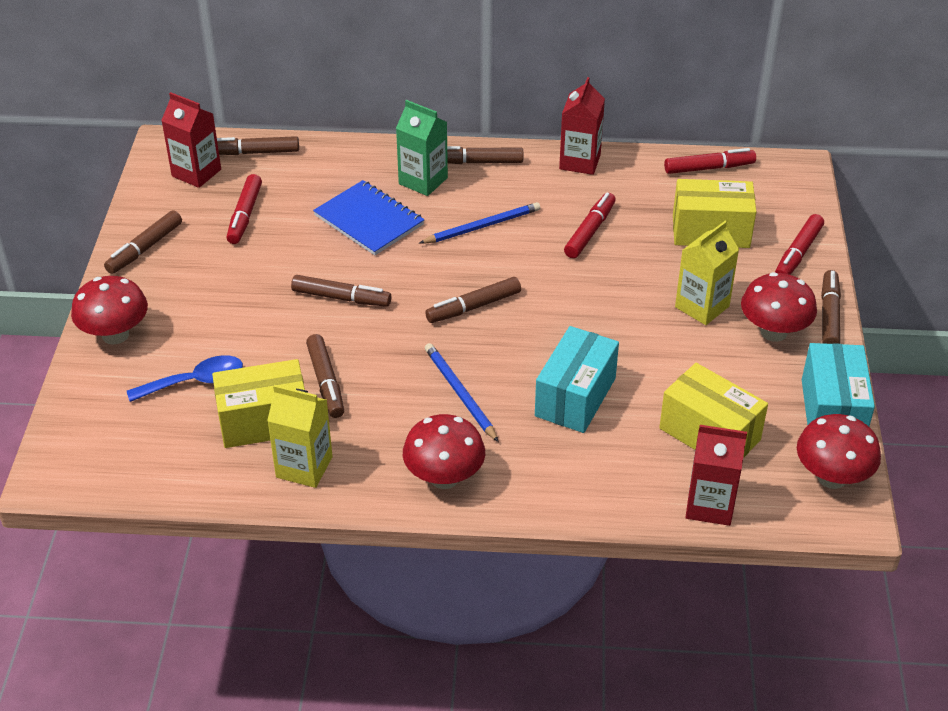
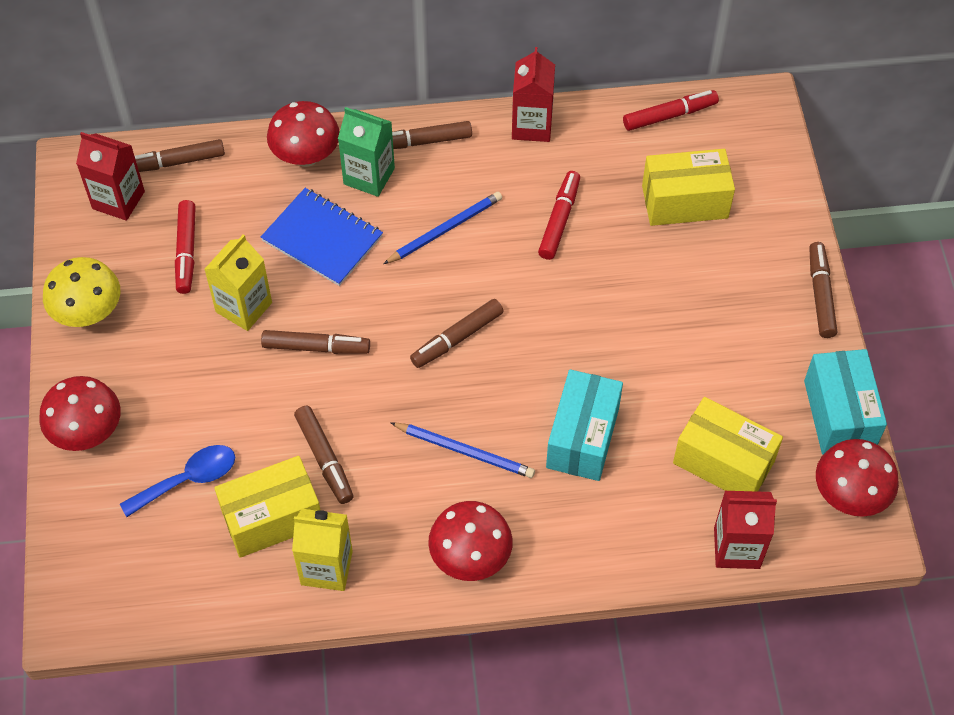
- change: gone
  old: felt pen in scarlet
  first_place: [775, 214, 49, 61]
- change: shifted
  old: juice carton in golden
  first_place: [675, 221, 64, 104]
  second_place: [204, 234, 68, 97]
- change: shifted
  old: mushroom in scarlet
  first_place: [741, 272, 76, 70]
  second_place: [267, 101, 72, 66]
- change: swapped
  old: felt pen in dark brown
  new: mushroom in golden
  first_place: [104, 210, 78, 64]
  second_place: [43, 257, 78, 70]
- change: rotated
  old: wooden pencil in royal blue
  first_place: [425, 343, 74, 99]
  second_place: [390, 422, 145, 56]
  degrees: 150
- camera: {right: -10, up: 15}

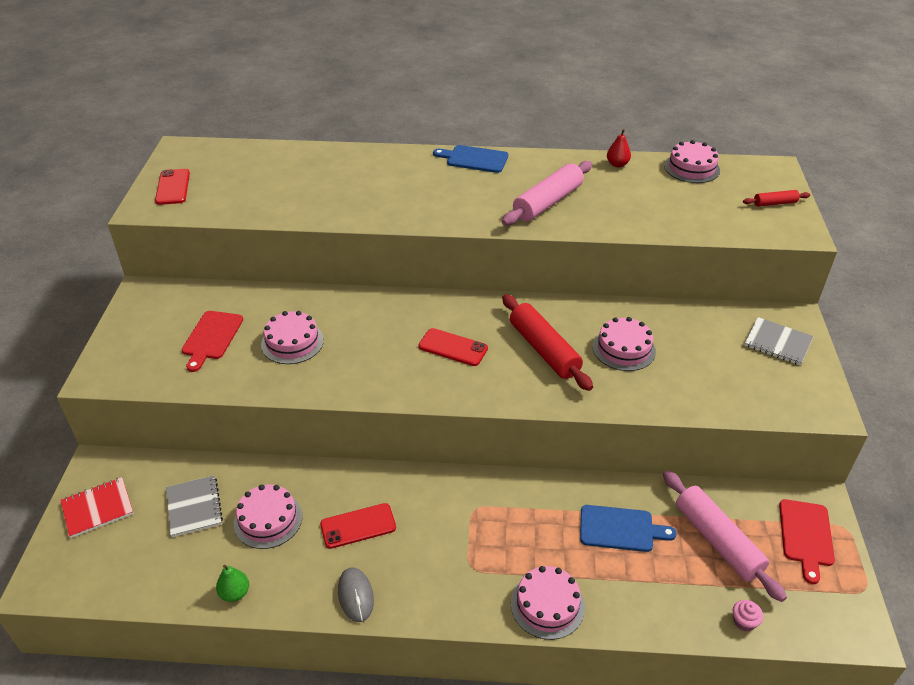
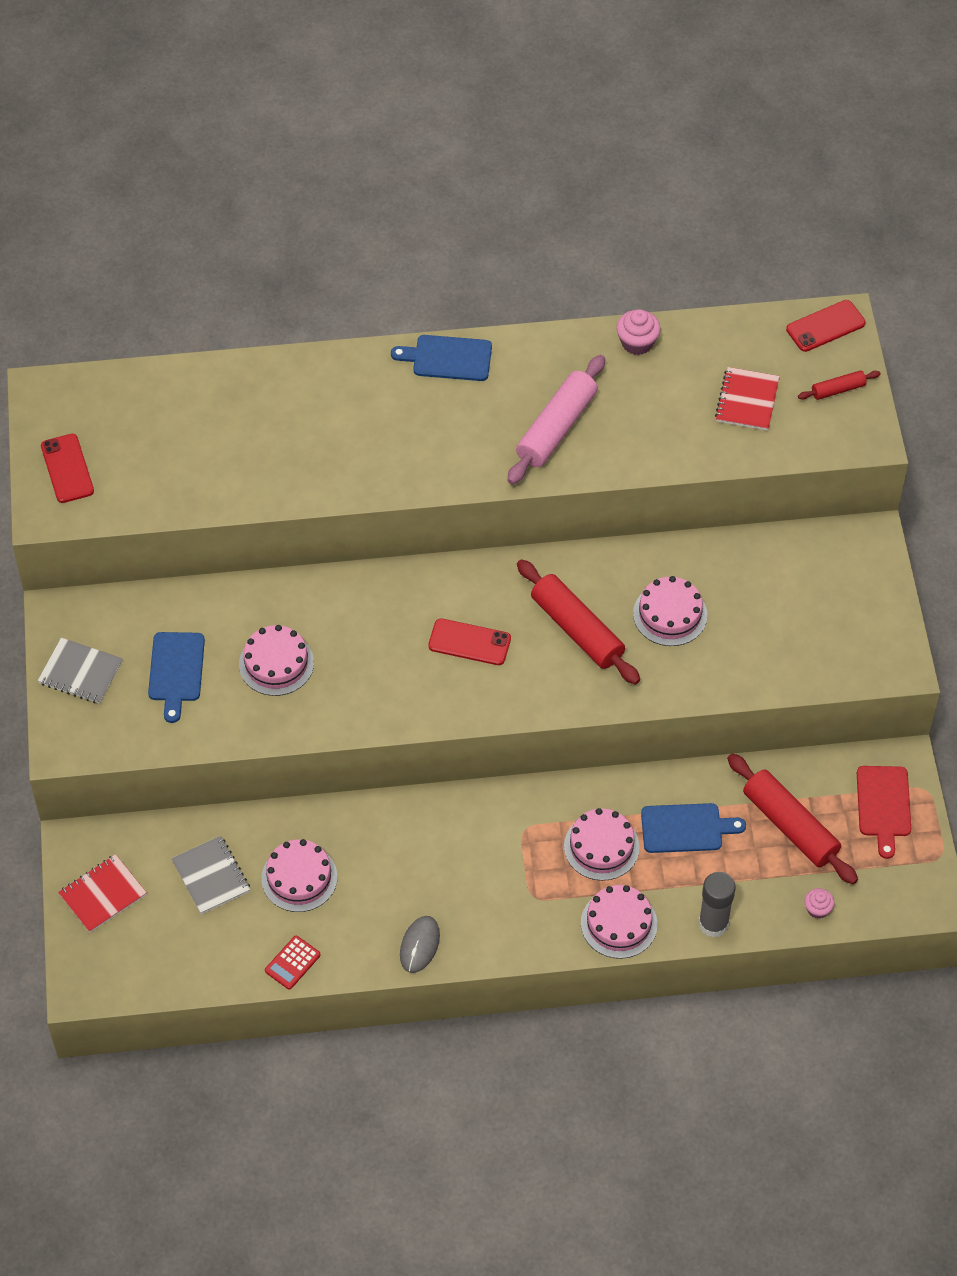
- change: new
  new: glue in grey
  second_place: [698, 872, 38, 65]
- change: new
  new: exercise book in scarlet
  second_place: [715, 367, 65, 64]
- change: shifted
  old: smartphone in scarlet
  first_place: [320, 503, 76, 46]
  second_place: [786, 300, 80, 52]
- change: shifted
  old: gateau in rose-pink
  first_place: [664, 140, 56, 43]
  second_place: [564, 808, 76, 73]
- change: shifted
  old: exercise book in grey
  first_place: [744, 317, 69, 48]
  second_place: [38, 638, 85, 66]
- change: swapped
  old: pear in leaf-green
  new: adding machine in scarlet
  first_place: [216, 565, 33, 37]
  second_place: [265, 936, 56, 53]
- change: swapped
  old: pear in scarlet
  new: muffin in rose-pink
  first_place: [607, 129, 24, 38]
  second_place: [616, 309, 45, 46]
- change: repainted
  old: bread board in scarlet
  new: bread board in royal blue
  first_place: [182, 311, 61, 61]
  second_place: [148, 632, 57, 91]
- change: repainted
  old: pastry roller in rose-pink
  new: pastry roller in scarlet
  first_place: [663, 471, 124, 131]
  second_place: [727, 753, 131, 131]
- change: rotated
  old: mouse in grey
  first_place: [338, 567, 36, 55]
  second_place: [400, 916, 40, 57]
  degrees: 45
- camera: {right: -10, up: 15}

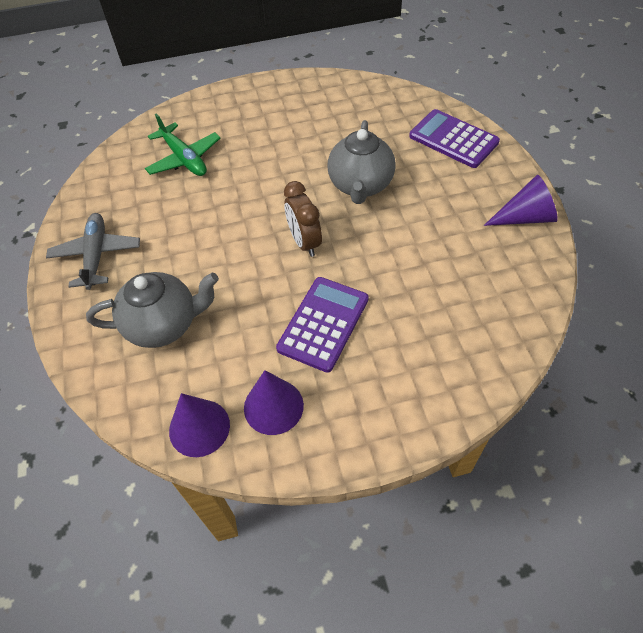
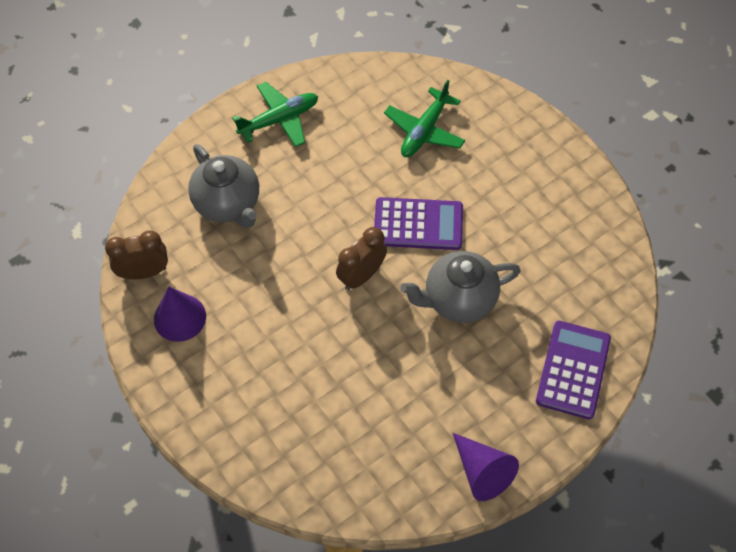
- change: shifted
  old: adding machine in royal purple
  first_place: [276, 277, 93, 96]
  second_place: [374, 197, 89, 53]
- change: swapped
  old: cone shape in royal purple
  new: alarm clock in dark brown
  first_place: [169, 393, 61, 64]
  second_place: [105, 231, 63, 48]
- change: repainted
  old: plane in grey
  new: plane in leaf-green
  first_place: [46, 213, 94, 77]
  second_place: [232, 82, 86, 65]
- camera: {right: 65, up: 5}

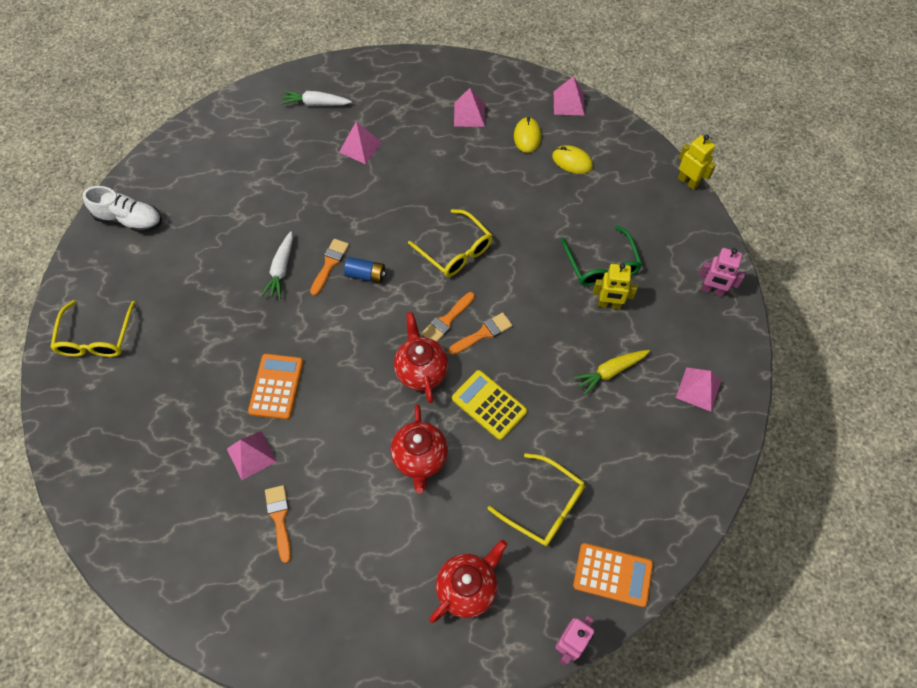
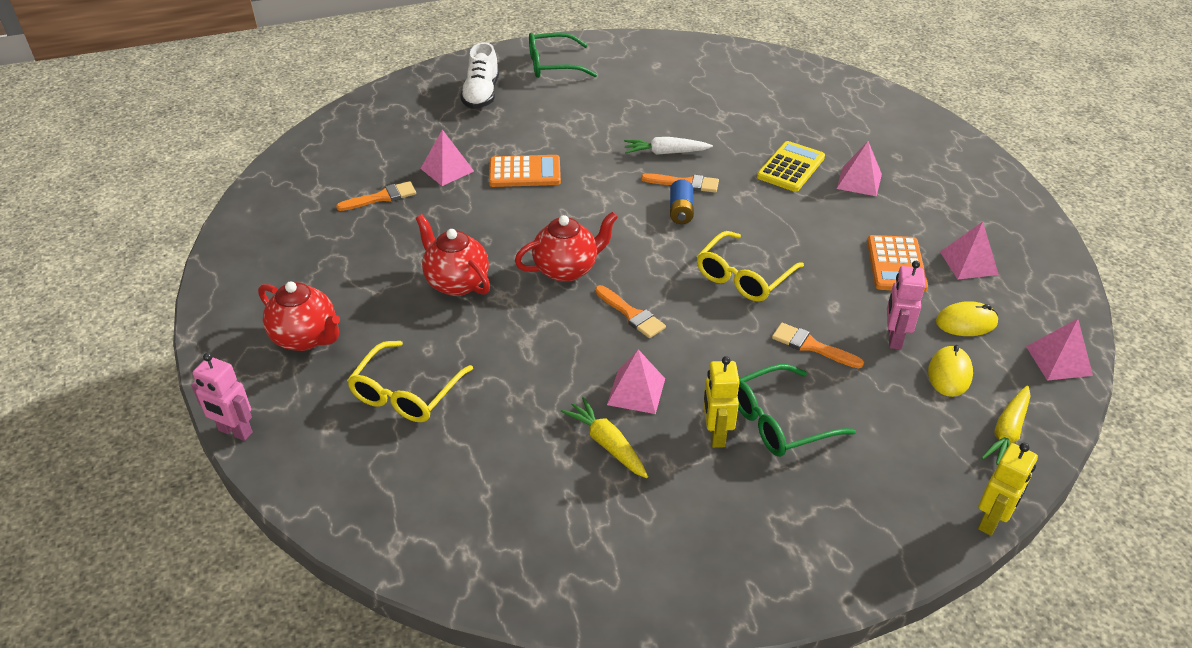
- change: gone
  old: carrot in pure white
  first_place: [281, 90, 71, 16]
- change: new
  new: carrot in golden
  second_place: [981, 386, 49, 79]
- change: shifted
  old: shoe in pure white
  first_place: [83, 186, 79, 47]
  second_place: [460, 42, 39, 67]
- change: shifted
  old: brush in orange-coloured
  first_place: [422, 292, 53, 50]
  second_place: [772, 323, 92, 46]
- change: shifted
  old: adding machine in golden
  first_place: [452, 370, 75, 70]
  second_place: [757, 141, 68, 51]
- change: shifted
  old: adding machine in orange-coloured
  first_place: [573, 543, 80, 64]
  second_place: [867, 235, 61, 57]
- change: shifted
  old: pyramid shape in rose-pink
  first_place: [676, 367, 45, 45]
  second_place: [607, 349, 58, 65]
- change: shifted
  old: toy robot in rose-pink
  first_place: [698, 248, 47, 49]
  second_place: [887, 261, 38, 89]
- change: repainted
  old: glasses in golden
  new: glasses in leaf-green
  first_place: [50, 300, 86, 57]
  second_place: [529, 32, 68, 46]
- change: rotated
  old: teapot in scarlet
  first_place: [390, 405, 58, 88]
  second_place: [416, 214, 74, 82]
  degrees: 60
- camera: {right: 80, up: -20}

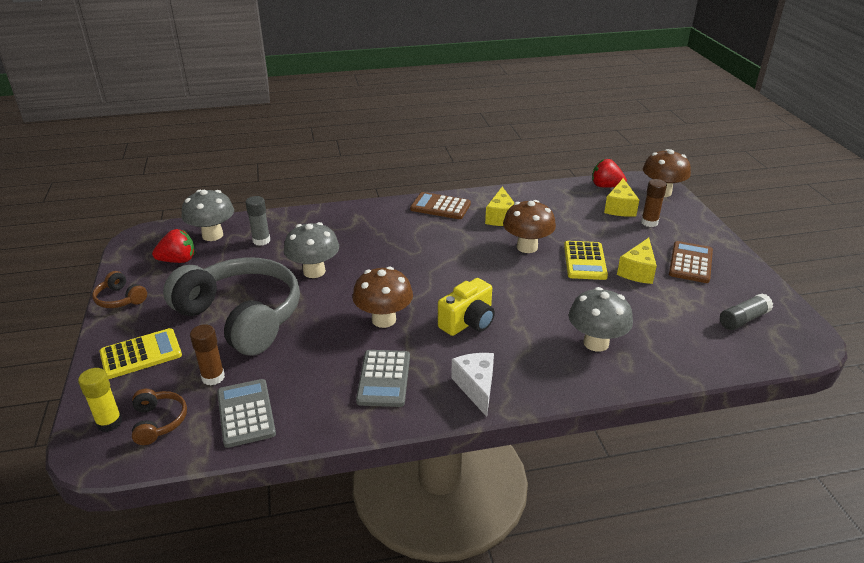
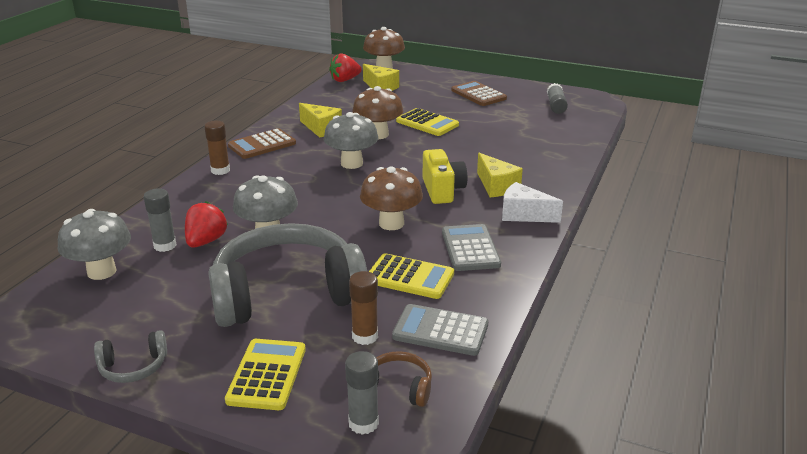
- change: new
  new: adding machine in golden
  second_place: [369, 253, 85, 46]
- change: shifted
  old: strawberry in scarlet
  first_place: [152, 229, 43, 34]
  second_place: [185, 201, 43, 47]
- change: shifted
  old: mushroom in grey
  first_place: [569, 287, 64, 65]
  second_place: [324, 112, 54, 57]
- change: shifted
  old: piece of cheese in golden
  first_place: [617, 238, 40, 46]
  second_place: [477, 153, 46, 45]
- change: shifted
  old: glue in dark brown
  first_place: [641, 179, 26, 48]
  second_place: [204, 121, 26, 54]
- change: repainted
  old: glue in golden
  new: glue in grey
  first_place: [78, 368, 44, 64]
  second_place: [345, 351, 34, 83]
- change: repainted
  old: headphones in dark brown
  new: headphones in grey
  first_place: [92, 271, 55, 37]
  second_place: [94, 330, 73, 53]
- change: rotated
  old: adding machine in grey
  first_place: [356, 350, 54, 57]
  second_place: [442, 224, 59, 47]
  degrees: -135
- camera: {right: -55, up: -5}

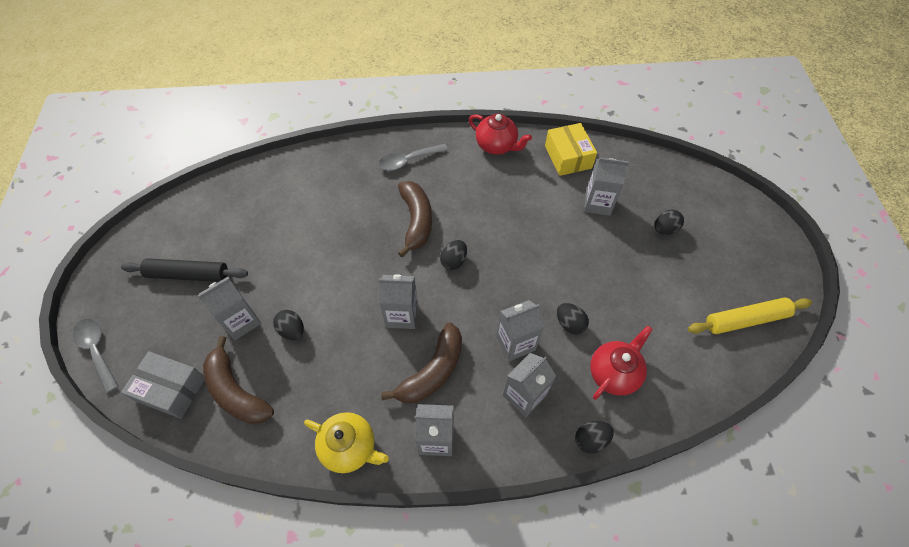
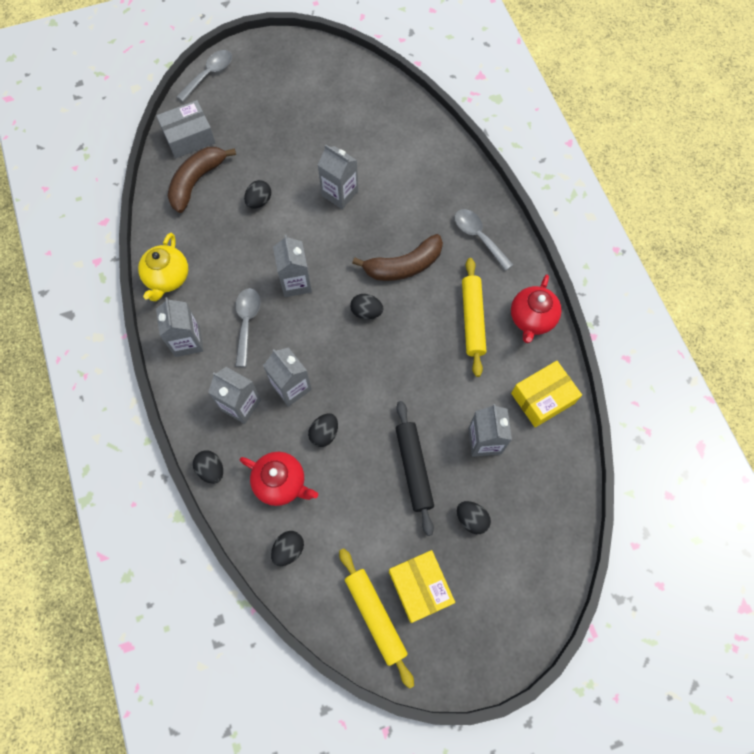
- change: new
  new: egg in ebony
  second_place: [271, 531, 33, 35]
- change: new
  new: parcel in golden
  second_place: [389, 550, 66, 73]
- change: new
  new: pastry roller in golden
  second_place: [462, 258, 24, 119]
- change: shifted
  old: pastry roller in ebony
  first_place: [121, 258, 127, 24]
  second_place: [396, 401, 38, 135]
- change: shifted
  old: juice carton in grey
  first_place: [198, 277, 63, 63]
  second_place: [318, 144, 40, 65]
- change: swapped
  old: toy banana in dark brown
  new: tablespoon in grey
  first_place: [381, 323, 81, 80]
  second_place: [235, 288, 25, 79]
- change: rotated
  old: parcel in grey
  first_place: [121, 351, 84, 68]
  second_place: [156, 100, 60, 58]
  degrees: 60
- camera: {right: 75, up: 10}

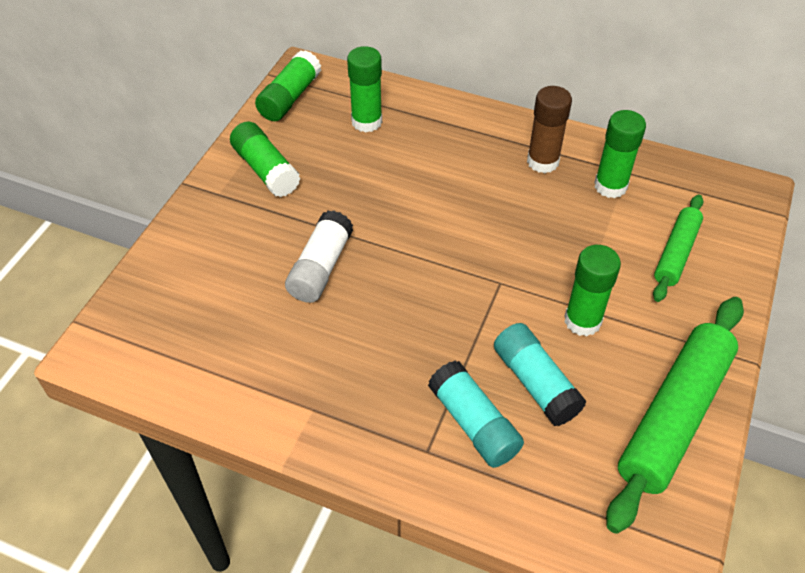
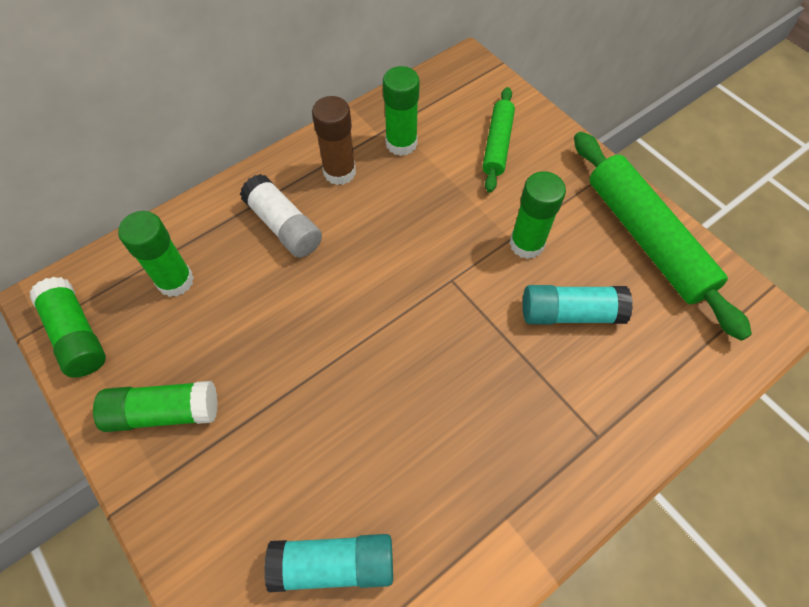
- change: shifted
  old: glue in pure white
  first_place: [285, 211, 68, 92]
  second_place: [240, 174, 82, 84]
- change: shifted
  old: glue in turquoise
  first_place: [428, 361, 96, 107]
  second_place: [264, 534, 129, 58]
- change: rotated
  old: pastry roller in leaf-green
  first_place: [653, 194, 51, 108]
  second_place: [482, 87, 33, 106]
  degrees: 45
- camera: {right: -60, up: 10}

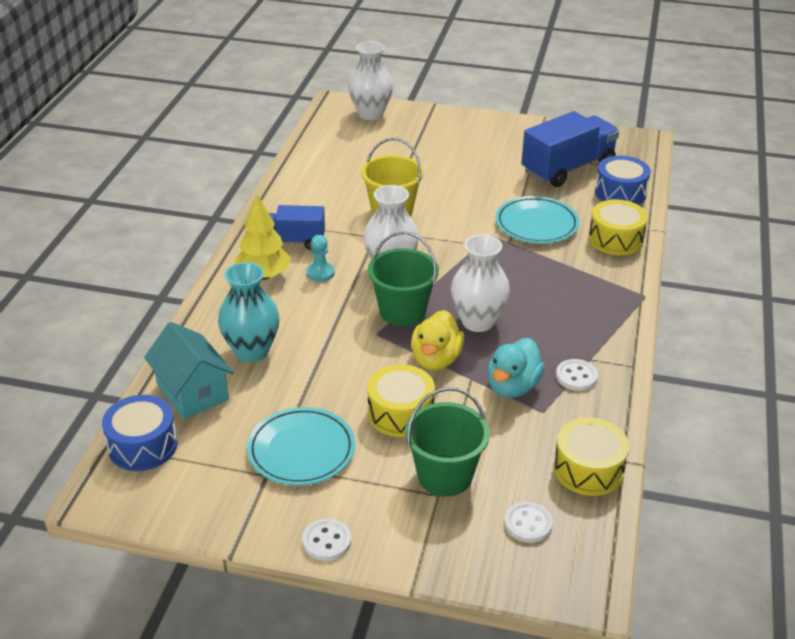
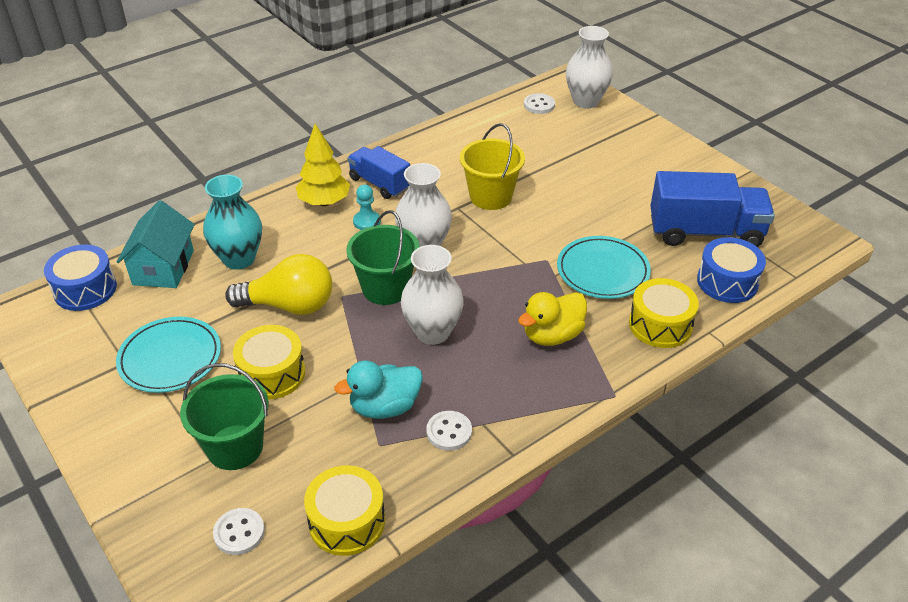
- change: new
  new: bulb in golden
  second_place: [225, 254, 107, 61]
- change: shifted
  old: sewing button in pure white
  first_place: [302, 519, 49, 42]
  second_place: [524, 93, 31, 21]
- change: shifted
  old: duck in golden
  first_place: [411, 310, 53, 60]
  second_place: [518, 292, 69, 54]
- camera: {right: 40, up: 5}

